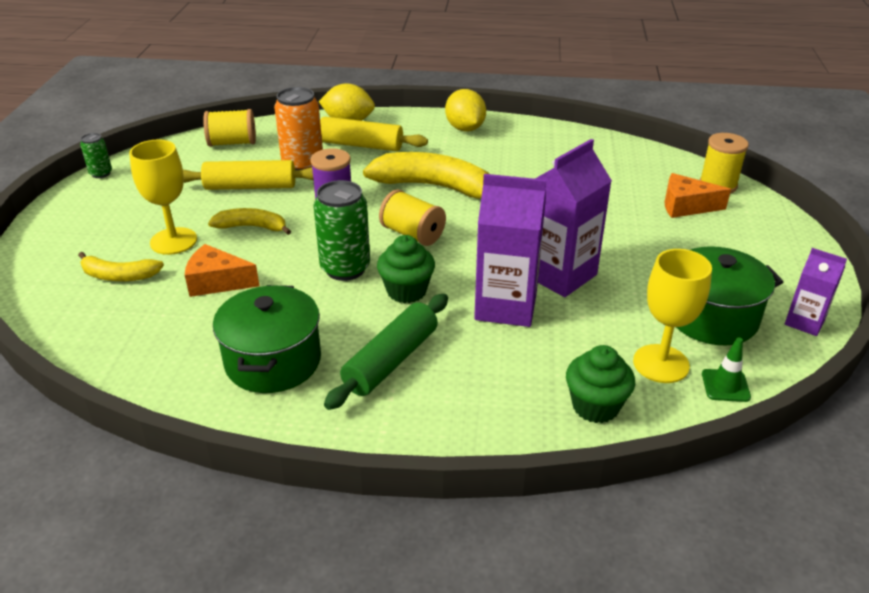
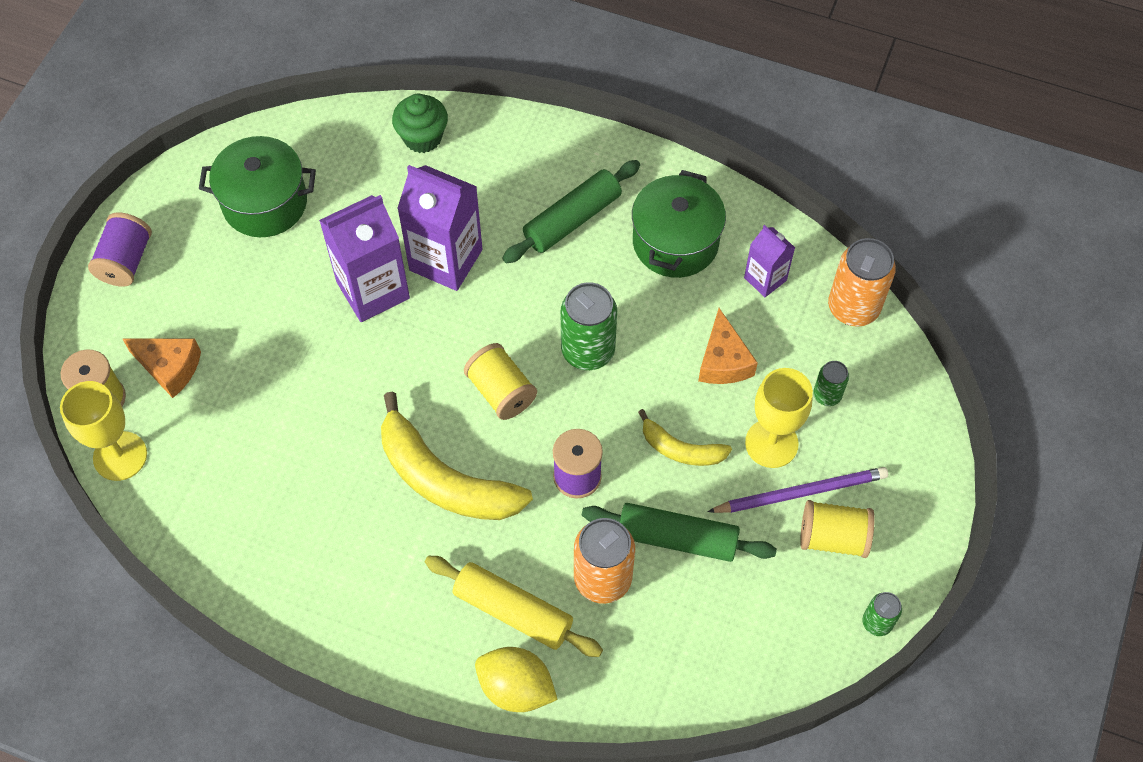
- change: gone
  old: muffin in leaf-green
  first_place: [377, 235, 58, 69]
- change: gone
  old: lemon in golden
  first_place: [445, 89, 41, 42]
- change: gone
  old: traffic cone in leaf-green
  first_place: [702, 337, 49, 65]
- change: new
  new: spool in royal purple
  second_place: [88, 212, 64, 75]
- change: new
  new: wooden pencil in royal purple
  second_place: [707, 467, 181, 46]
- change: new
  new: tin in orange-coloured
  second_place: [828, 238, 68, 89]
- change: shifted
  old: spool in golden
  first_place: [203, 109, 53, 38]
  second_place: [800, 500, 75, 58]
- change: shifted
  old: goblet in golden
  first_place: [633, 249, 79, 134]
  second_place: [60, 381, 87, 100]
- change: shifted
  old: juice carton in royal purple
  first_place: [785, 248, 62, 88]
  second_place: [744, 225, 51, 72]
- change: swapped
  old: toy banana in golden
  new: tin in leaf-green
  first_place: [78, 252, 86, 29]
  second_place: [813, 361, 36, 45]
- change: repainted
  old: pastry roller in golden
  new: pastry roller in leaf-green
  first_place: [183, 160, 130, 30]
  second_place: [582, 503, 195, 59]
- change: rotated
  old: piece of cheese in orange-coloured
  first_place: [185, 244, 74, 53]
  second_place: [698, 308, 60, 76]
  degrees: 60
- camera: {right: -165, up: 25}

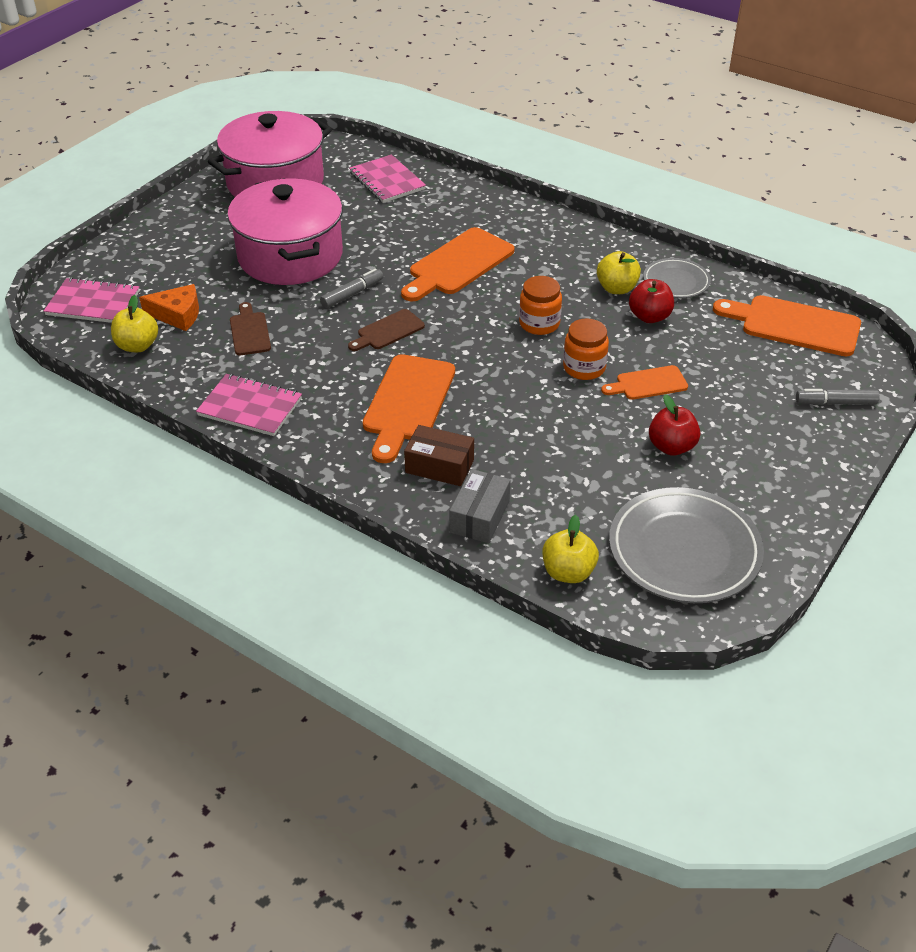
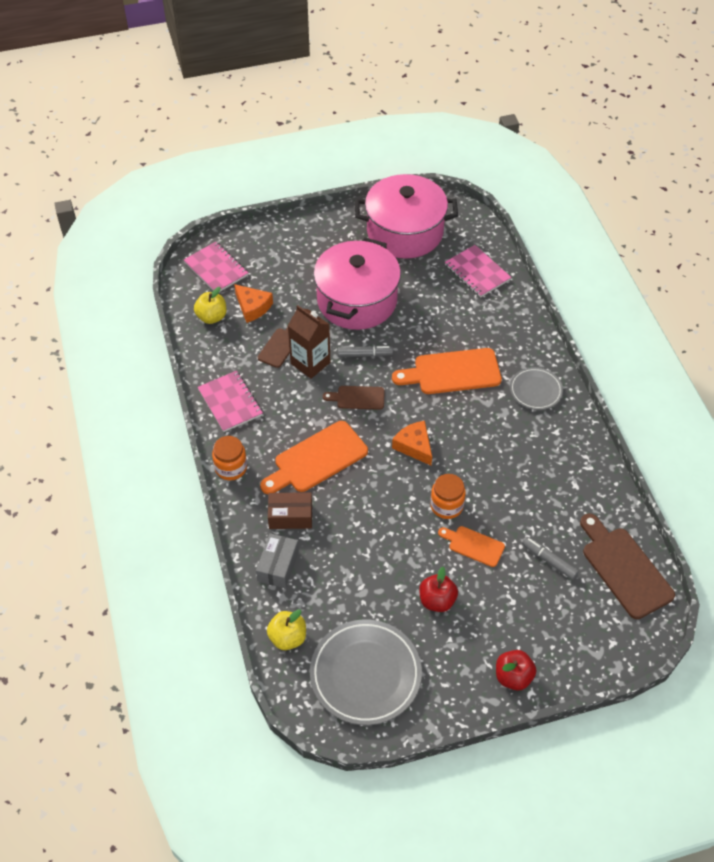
- change: gone
  old: toy apple in golden
  first_place: [597, 251, 44, 43]
- change: new
  new: juice carton in dark brown
  second_place: [288, 305, 42, 74]
- change: new
  new: piece of cheese in orange-coloured
  second_place: [392, 421, 40, 44]
- change: shifted
  old: jam jar in orange-coloured
  first_place: [519, 276, 43, 59]
  second_place: [212, 436, 35, 44]
- change: shifted
  old: toy apple in scarlet
  first_place: [629, 279, 45, 44]
  second_place: [496, 650, 40, 40]
- change: shifted
  old: plate in grey
  first_place: [643, 258, 68, 40]
  second_place: [510, 367, 53, 43]
- change: shifted
  old: felt pen in grey
  first_place: [796, 389, 83, 16]
  second_place: [522, 537, 57, 43]
- change: repainted
  old: bread board in orange-coloured
  new: bread board in dark brown
  first_place: [713, 295, 148, 62]
  second_place: [580, 513, 95, 106]
- change: rotated
  old: exercise book in rose-pink
  first_place: [349, 154, 77, 49]
  second_place: [445, 245, 66, 52]
  degrees: -45
- change: rotated
  old: parcel in dark brown
  first_place: [404, 425, 70, 61]
  second_place: [268, 492, 44, 37]
  degrees: -60
- change: rotated
  old: parcel in grey
  first_place: [450, 469, 60, 74]
  second_place: [256, 533, 43, 55]
  degrees: -45
- camera: {right: 40, up: 10}

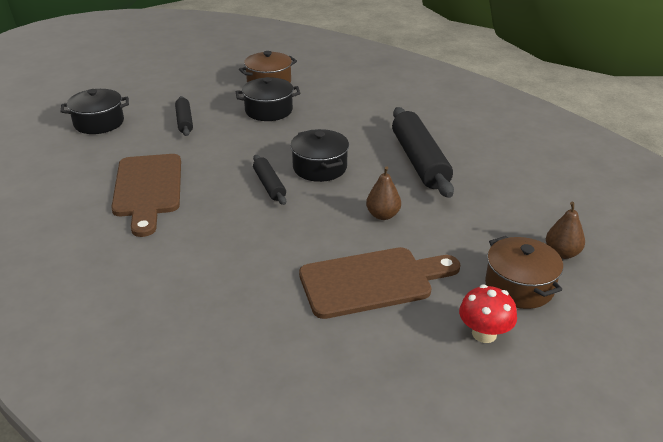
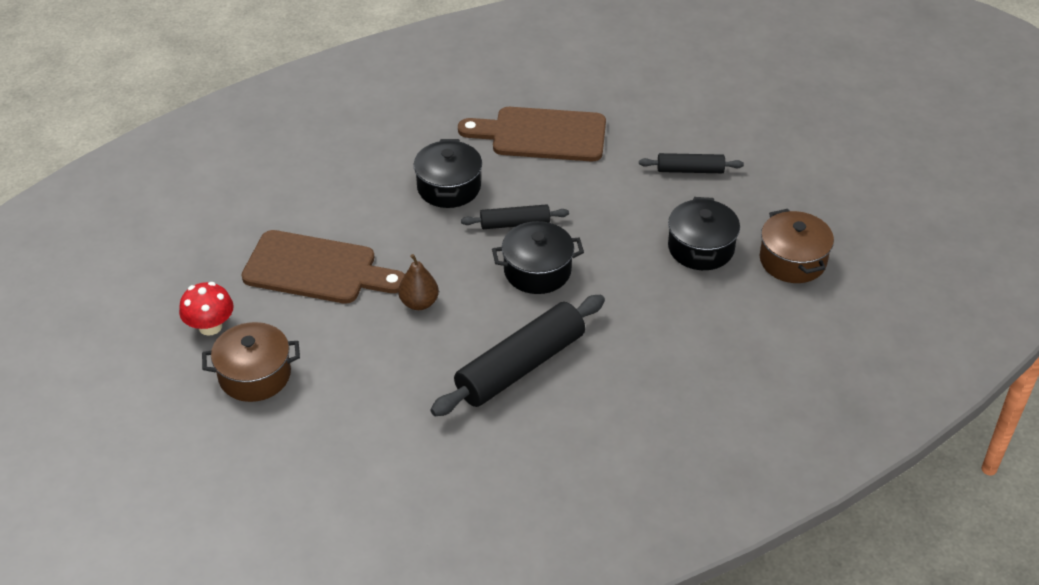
- change: gone
  old: pear in dark brown
  first_place: [546, 202, 39, 57]
- change: shifted
  old: stockpot in ebony
  first_place: [60, 89, 69, 45]
  second_place: [414, 139, 68, 69]
- change: rotated
  old: bread board in dark brown
  first_place: [299, 247, 161, 72]
  second_place: [242, 230, 163, 74]
  degrees: -75
- change: rotated
  old: pastry roller in ebony
  first_place: [392, 107, 62, 91]
  second_place: [431, 295, 174, 121]
  degrees: -45
- camera: {right: 105, up: 10}

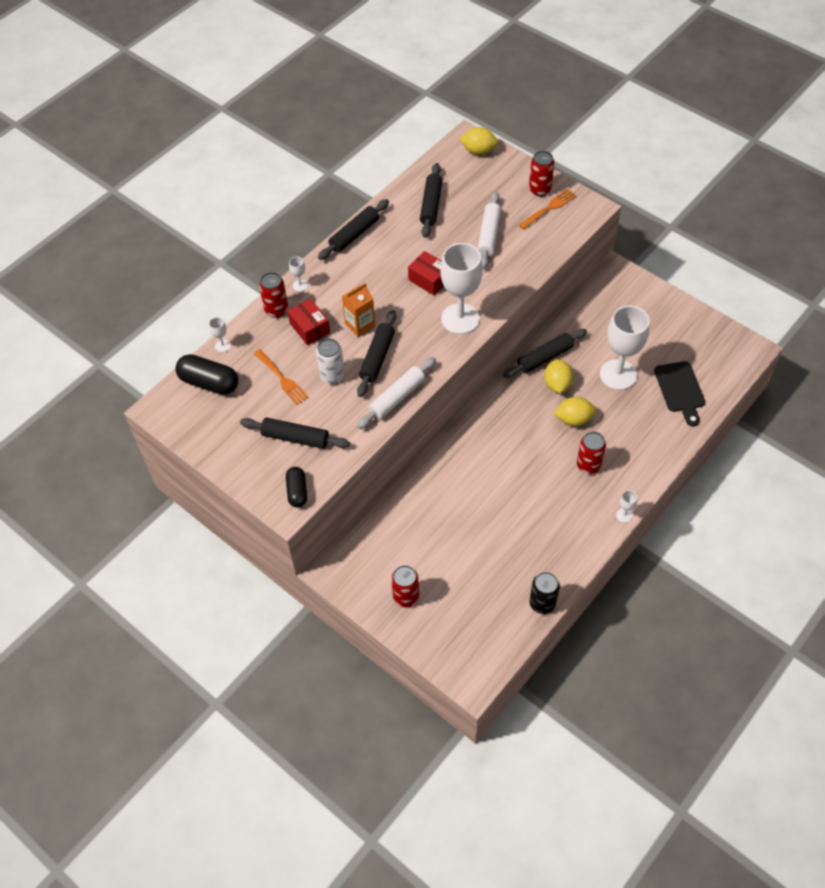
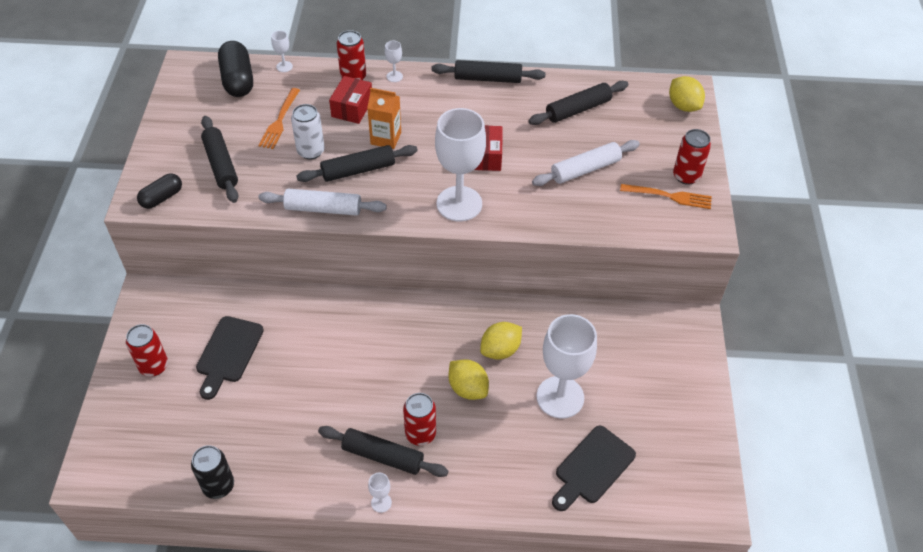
- change: new
  new: bread board in ebony
  second_place: [196, 316, 68, 84]
- change: shifted
  old: pastry roller in ebony
  first_place: [503, 329, 84, 49]
  second_place: [318, 426, 130, 51]
- camera: {right: 50, up: -5}

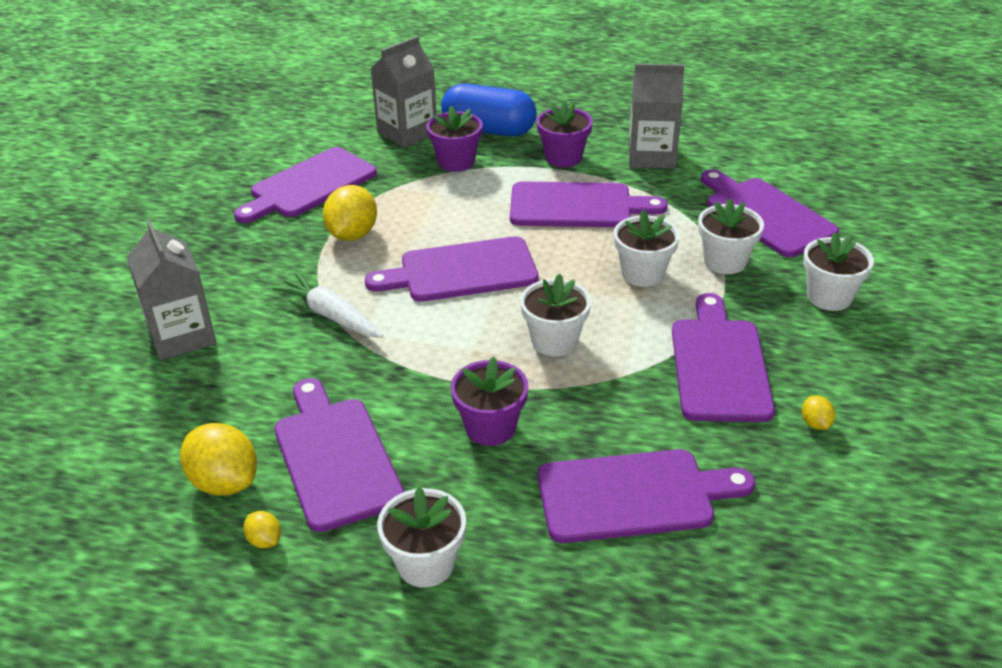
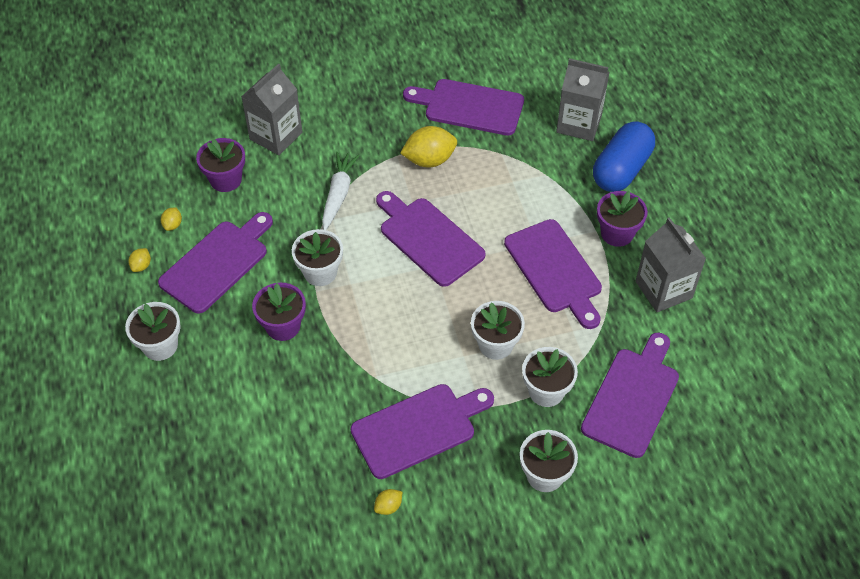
- change: gone
  old: bread board in royal purple
  first_place: [538, 449, 217, 94]
- change: shifted
  old: potted plant in royal purple
  first_place: [426, 106, 57, 66]
  second_place: [196, 138, 49, 54]
- change: shifted
  old: potted plant in pure white
  first_place: [520, 274, 71, 82]
  second_place: [292, 229, 51, 57]
- change: rotated
  old: capsule in royal blue
  first_place: [441, 83, 96, 53]
  second_place: [593, 121, 62, 71]
  degrees: 45
- change: scaled
  old: lemon in golden
  first_place: [180, 423, 77, 73]
  second_place: [161, 207, 21, 24]
  factor: 0.48
- camera: {right: 60, up: 15}

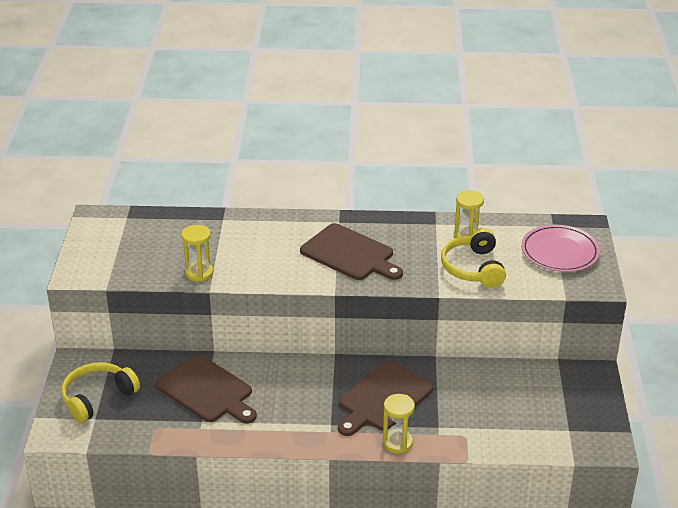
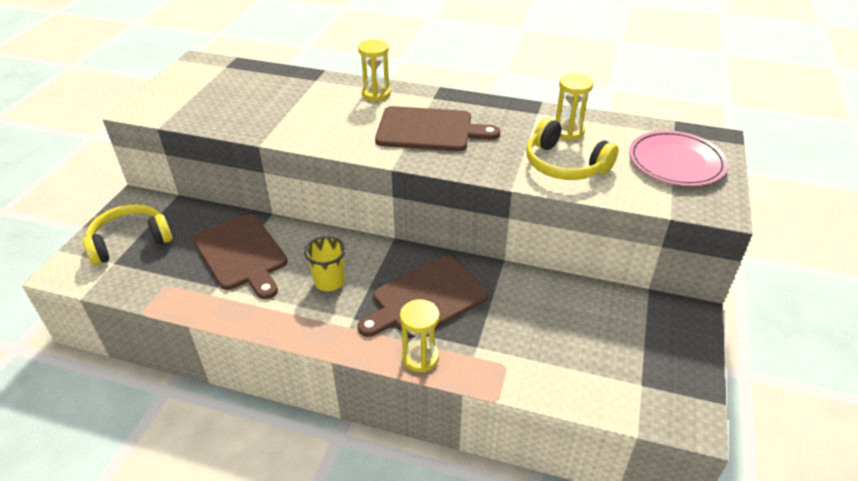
- change: new
  new: cup in golden
  second_place: [304, 236, 42, 55]
- change: shifted
  old: sandglass in golden
  first_place: [181, 225, 32, 57]
  second_place: [358, 40, 33, 62]
- change: rotated
  old: bread board in dark brown
  first_place: [300, 223, 103, 57]
  second_place: [375, 106, 125, 45]
  degrees: -45
- change: rotated
  old: headphones in golden
  first_place: [441, 228, 65, 60]
  second_place: [526, 118, 93, 62]
  degrees: -60
- camera: {right: 15, up: 5}

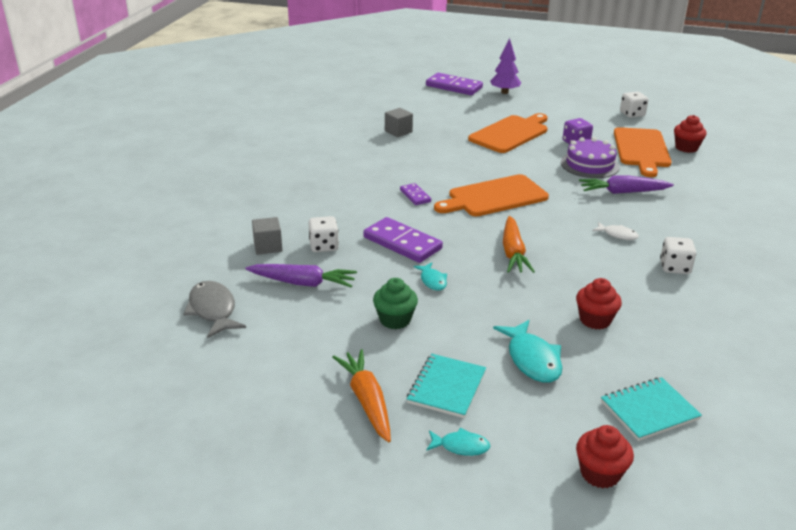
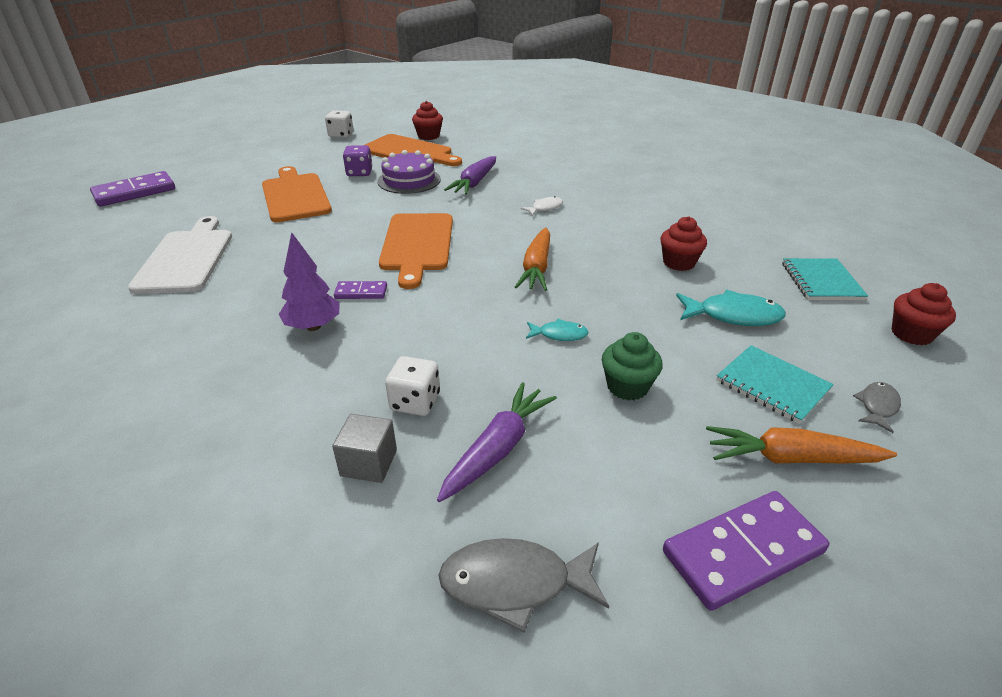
- change: gone
  old: game die in pure white
  first_place: [660, 237, 36, 37]
- change: shifted
  old: domino tile in royal purple
  first_place: [363, 217, 80, 46]
  second_place: [663, 491, 166, 120]
- change: shifted
  old: toy tree in royal purple
  first_place: [490, 38, 31, 56]
  second_place: [279, 232, 61, 99]
- change: swapped
  old: block in grey
  new: bread board in pure white
  first_place: [385, 108, 28, 29]
  second_place: [128, 216, 104, 78]
- change: repainted
  old: fish figure in turquoise
  new: fish figure in grey
  first_place: [426, 428, 64, 28]
  second_place: [853, 382, 48, 51]
- change: rotated
  old: carrot in orange-coloured
  first_place: [503, 216, 32, 57]
  second_place: [515, 227, 35, 64]
  degrees: 75
- camera: {right: -65, up: 5}

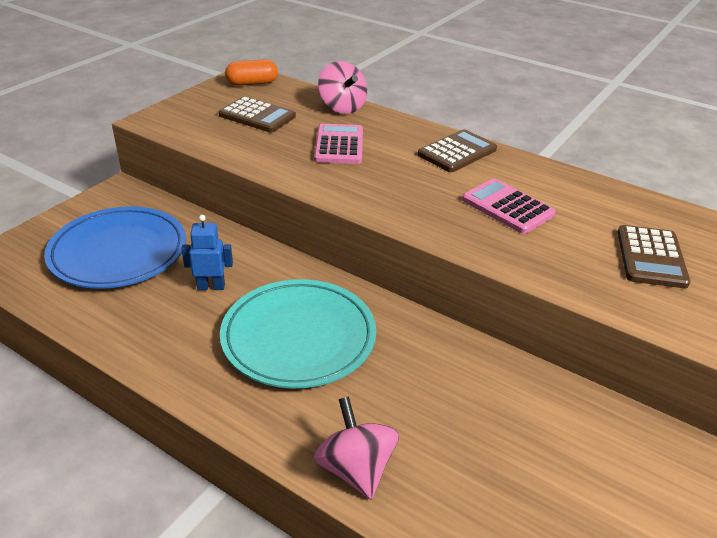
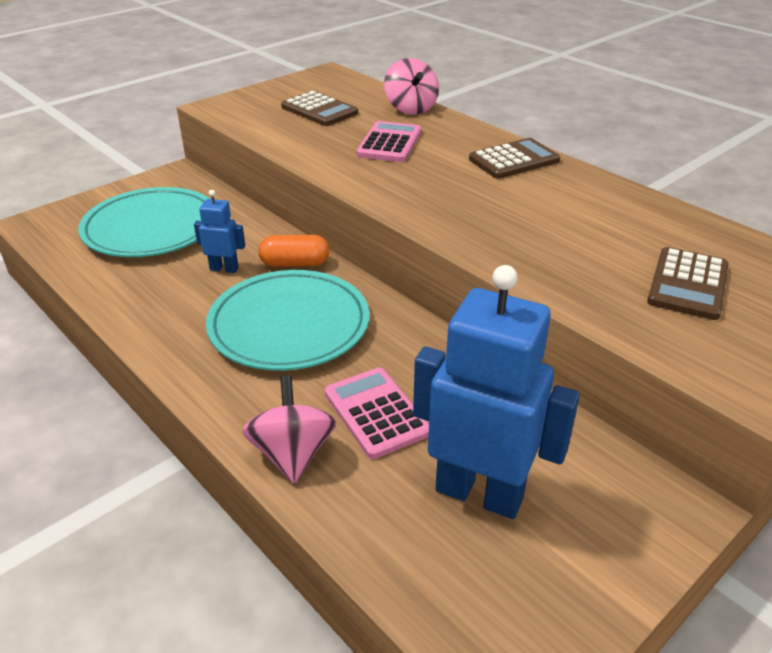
- change: new
  new: toy robot in royal blue
  second_place: [413, 265, 167, 254]
- change: shifted
  old: capsule in orange-coloured
  first_place: [225, 59, 53, 27]
  second_place: [258, 235, 72, 32]
- change: shifted
  old: adding machine in rose-pink
  first_place: [462, 179, 94, 55]
  second_place: [325, 367, 104, 92]
- change: repainted
  old: plate in royal blue
  new: plate in turquoise
  first_place: [44, 206, 142, 83]
  second_place: [78, 187, 132, 70]
- camera: {right: 15, up: 0}

